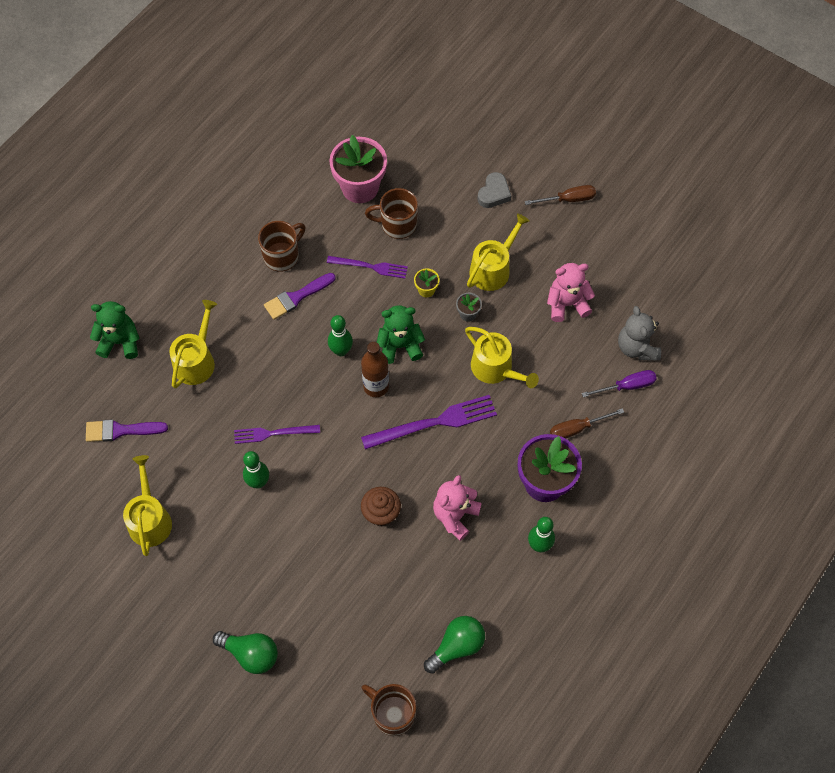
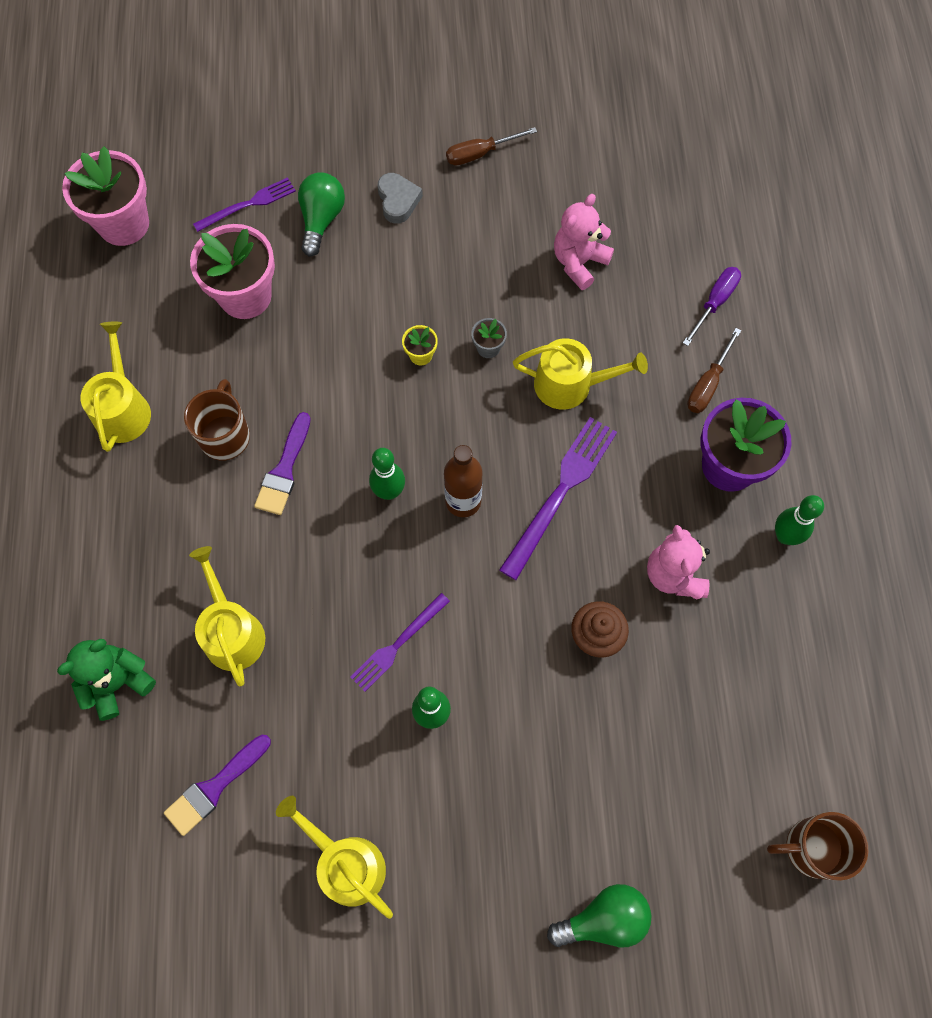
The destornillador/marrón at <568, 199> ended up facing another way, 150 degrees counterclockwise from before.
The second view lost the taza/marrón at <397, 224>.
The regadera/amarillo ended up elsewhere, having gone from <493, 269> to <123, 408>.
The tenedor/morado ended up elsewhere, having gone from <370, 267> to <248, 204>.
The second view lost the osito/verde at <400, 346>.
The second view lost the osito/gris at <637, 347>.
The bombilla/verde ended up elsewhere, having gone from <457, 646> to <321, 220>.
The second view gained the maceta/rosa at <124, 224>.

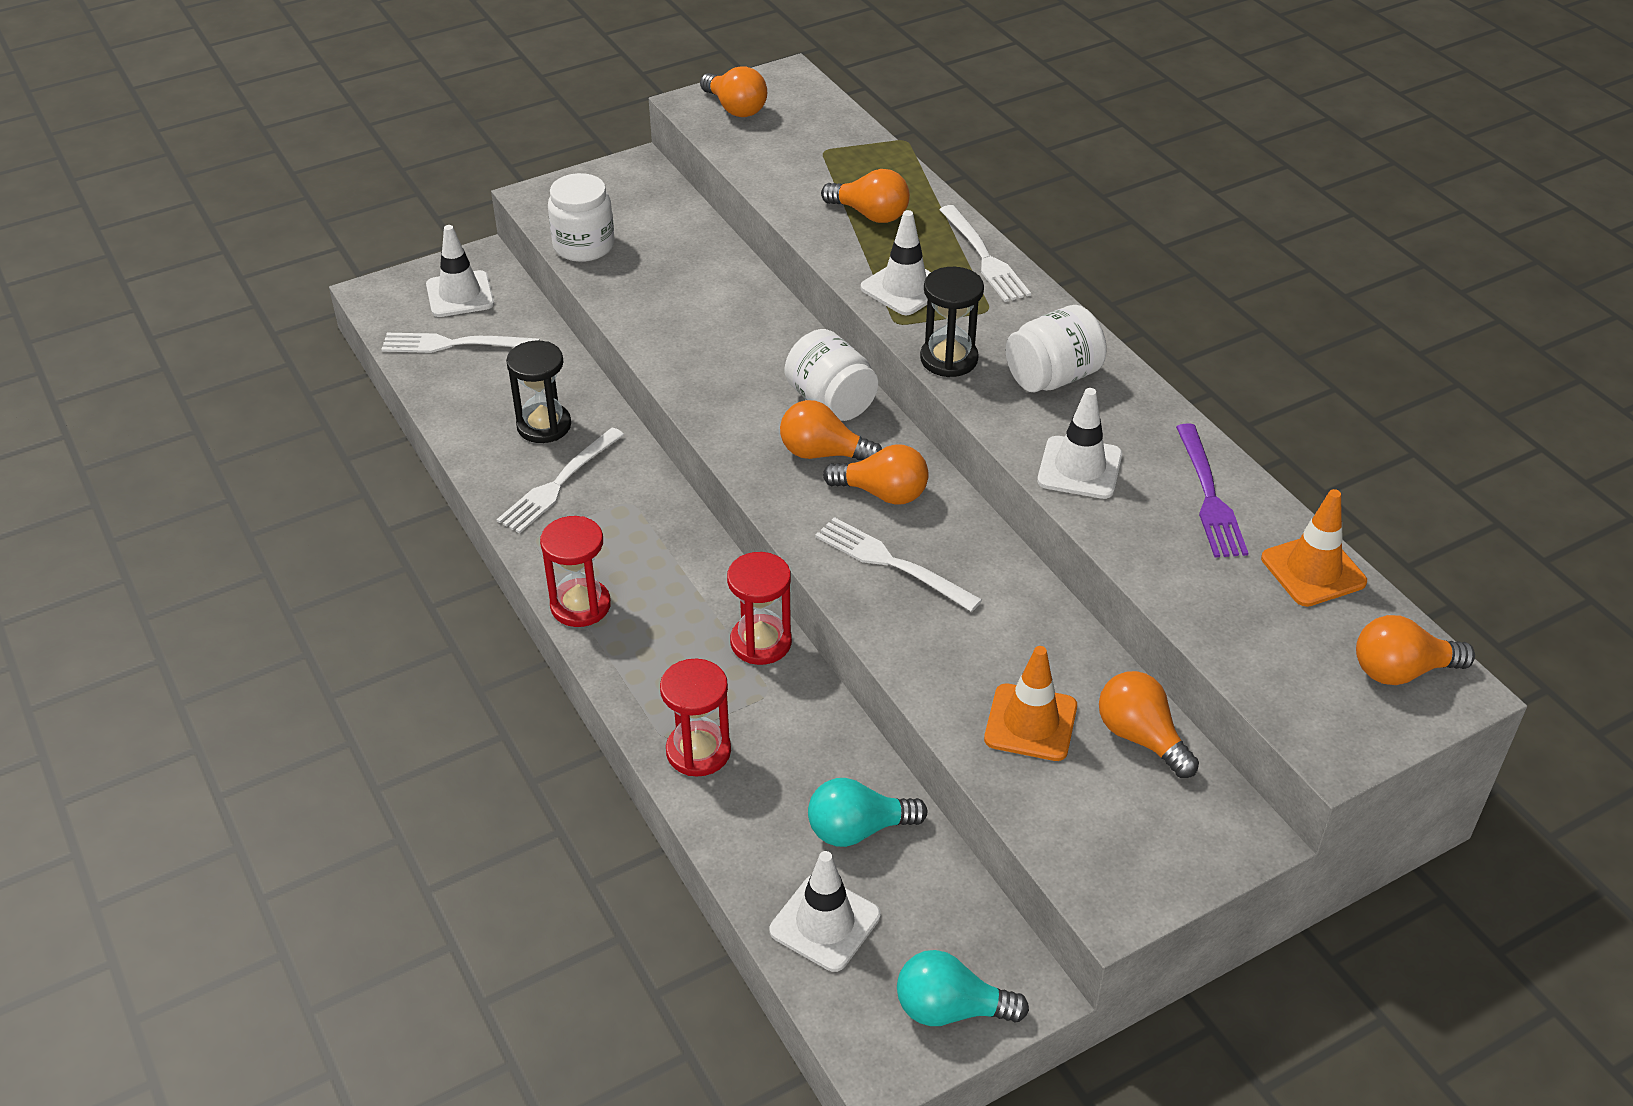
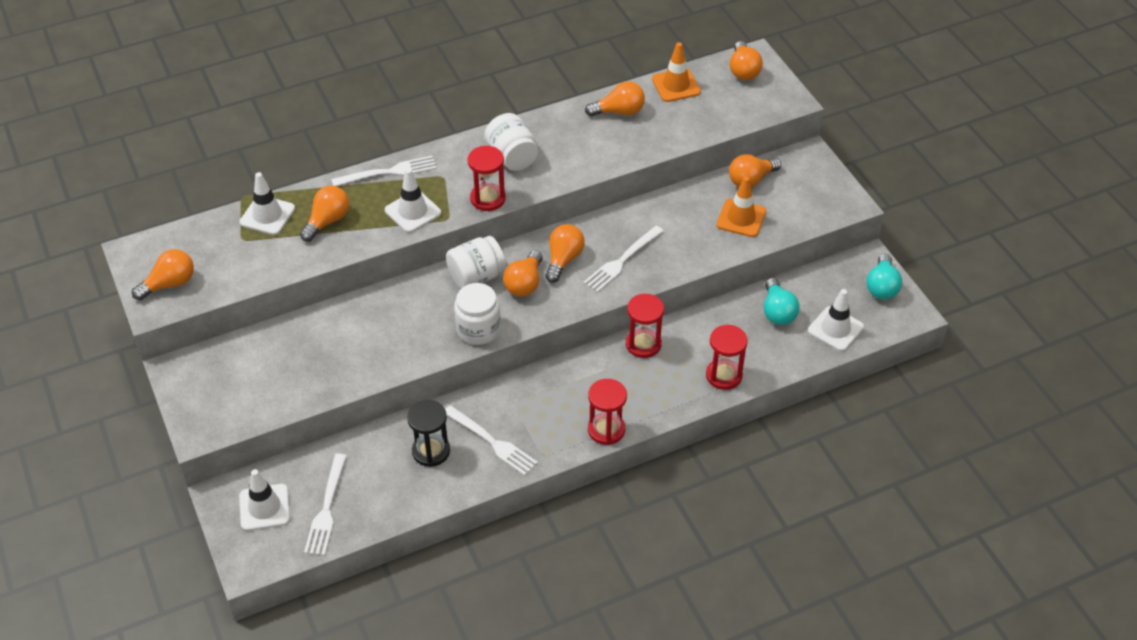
The tarro/blanco ended up elsewhere, having gone from <584, 245> to <478, 329>.
What was the reloj de arena/negro at <949, 359> turned into the reloj de arena/rojo at <488, 199>.
The cono de tráfico/blanco ended up elsewhere, having gone from <1079, 468> to <267, 215>.
Where the tenedor/morado stood at <1209, 496>, the bombilla/naranja came to stand at <619, 111>.

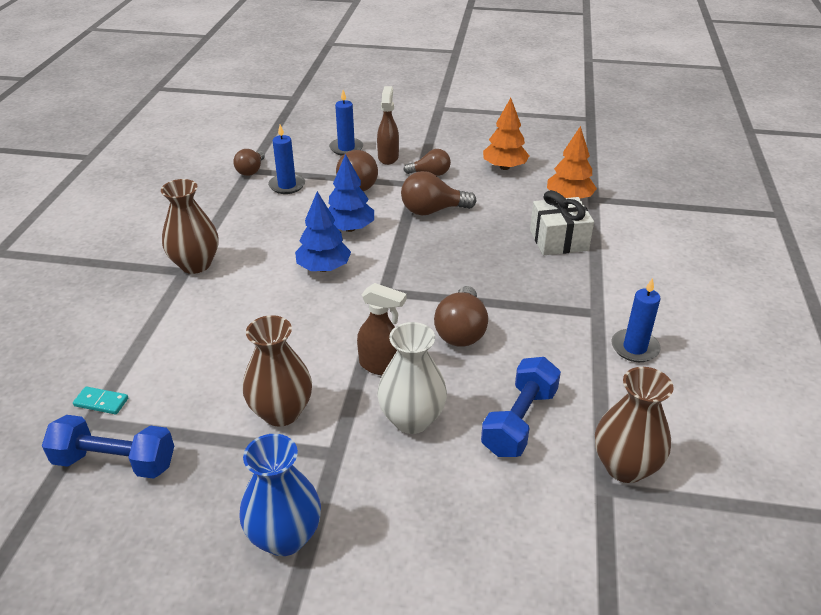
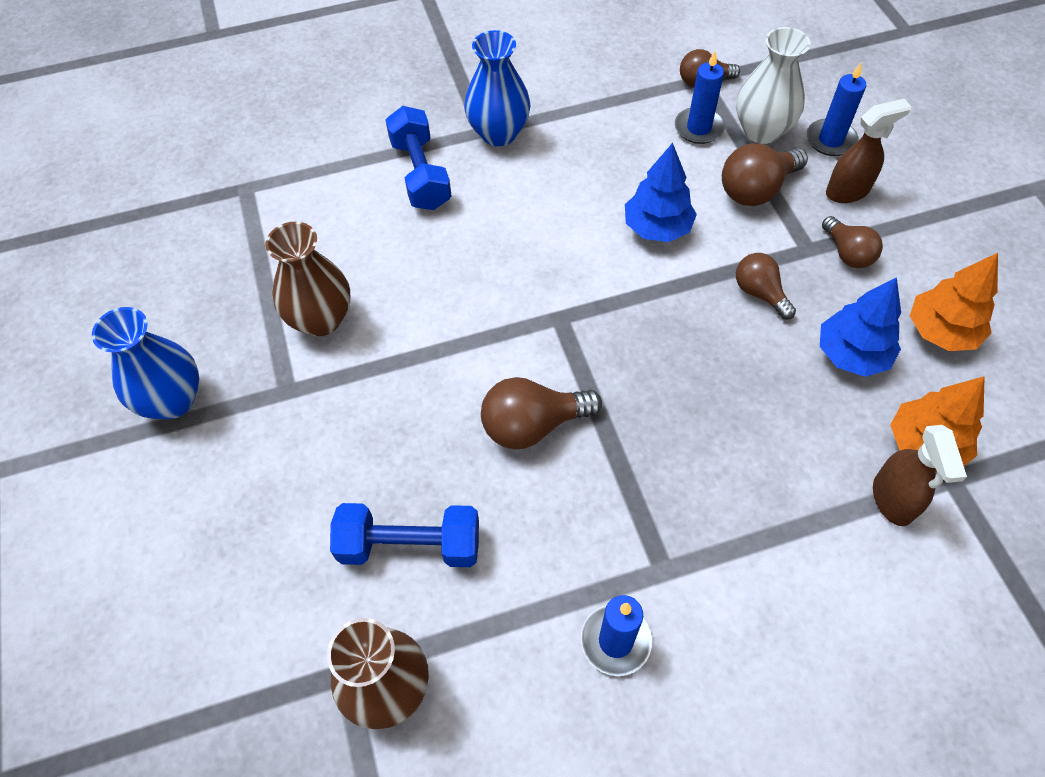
The size of the bombilla/marrón at <432, 211> changed by a factor of 0.66.
What was the florero/marrón at <195, 264> turned into the florero/azul at <498, 133>.
The second view lost the regalo/blanco at <558, 240>.
The árbol/azul ended up elsewhere, having gone from <324, 268> to <851, 354>.
The pulverizador/marrón ended up elsewhere, having gone from <381, 366> to <892, 500>.
The florero/blanco ended up elsewhere, having gone from <412, 419> to <761, 131>.
The second view lost the ficha de dominó/turquesa at <101, 402>.
The mancuerna/azul ended up elsewhere, having gone from <115, 462> to <420, 174>.

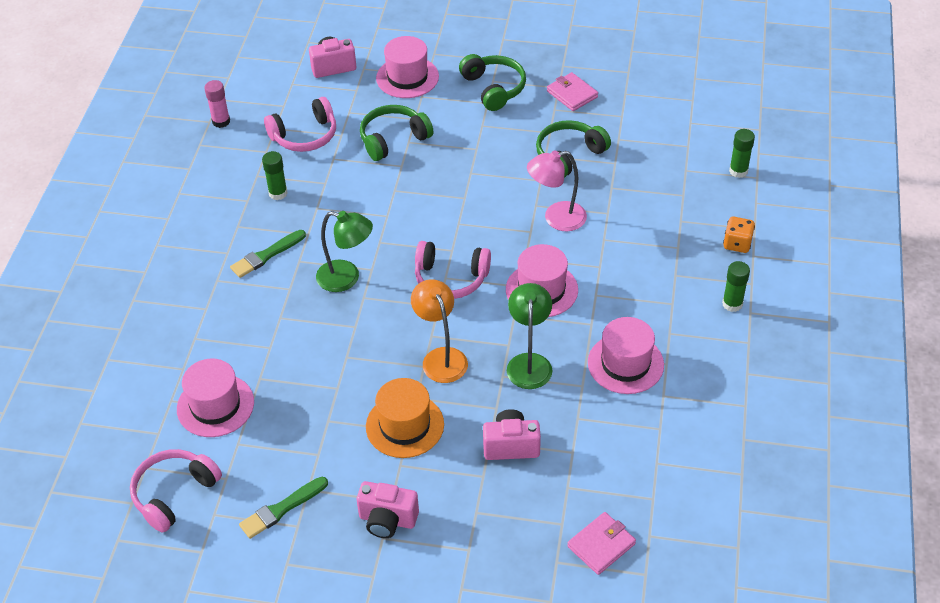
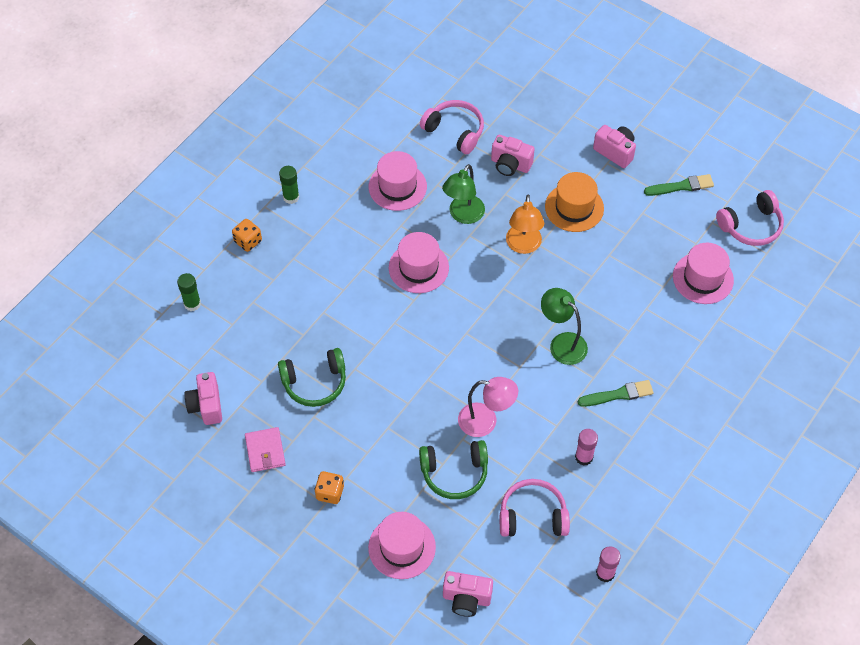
Where the auriculares/verde stood at <494, 88>, the dado/naranja came to stand at <330, 492>.
What was the barra de pegamento/verde at <278, 193> turned into the barra de pegamento/rosa at <584, 457>.
The lámpara/rosa ended up elsewhere, having gone from <556, 218> to <486, 421>.
The auriculares/rosa ended up elsewhere, having gone from <451, 278> to <455, 131>.
The second view lost the cartera/rosa at <601, 545>.
The second view gained the cámara/rosa at <206, 406>.

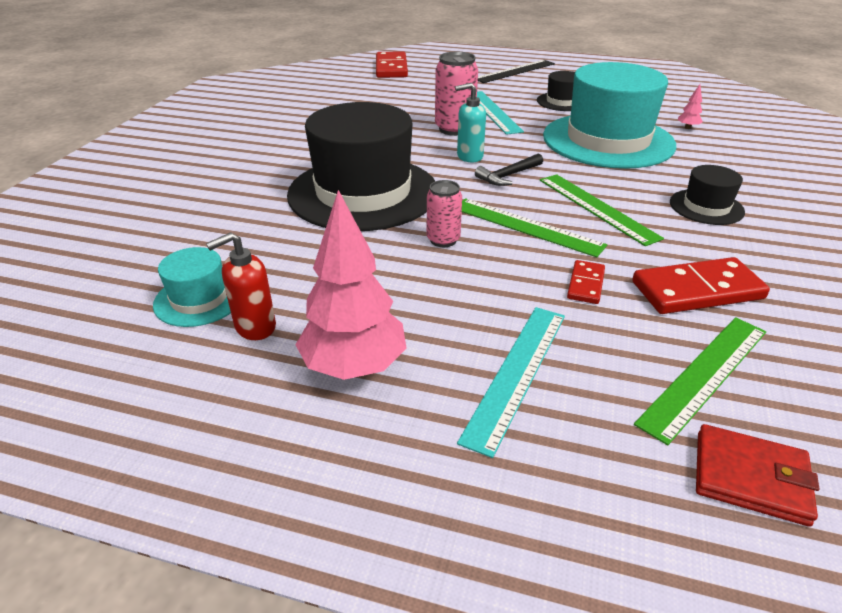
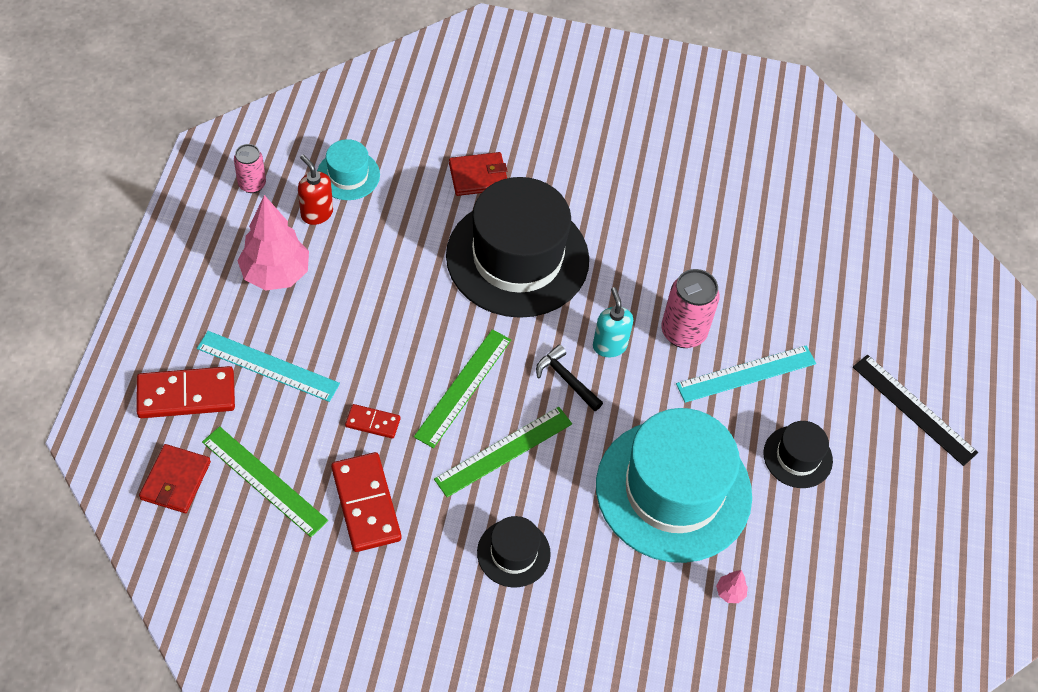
The ficha de dominó/rojo ended up elsewhere, having gone from <391, 68> to <186, 395>.
The lata/rosa ended up elsewhere, having gone from <443, 240> to <252, 184>.
The second view gained the cartera/rojo at <478, 176>.

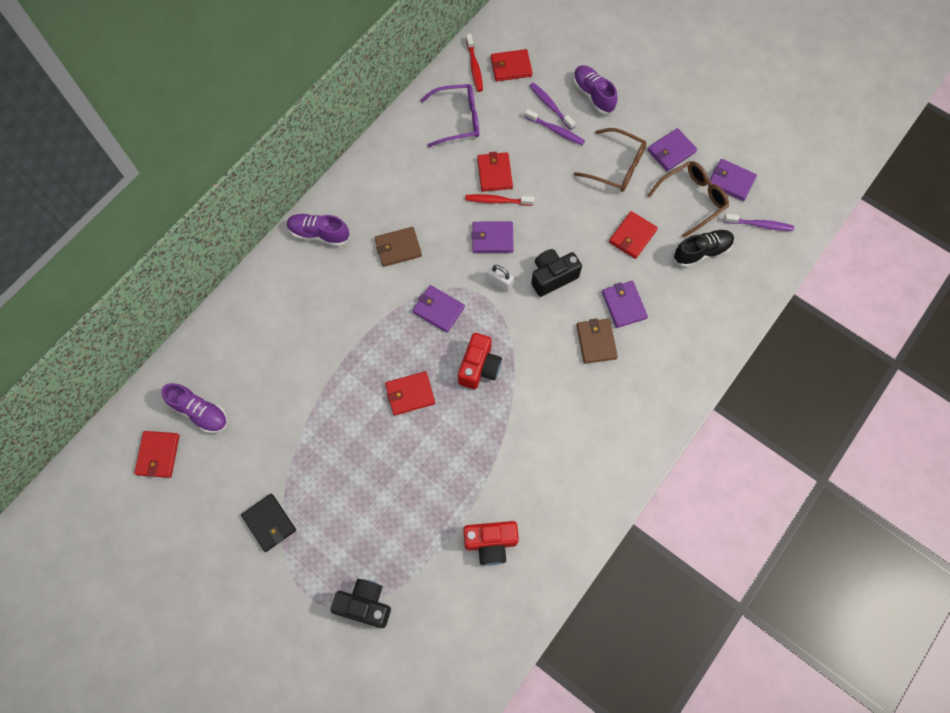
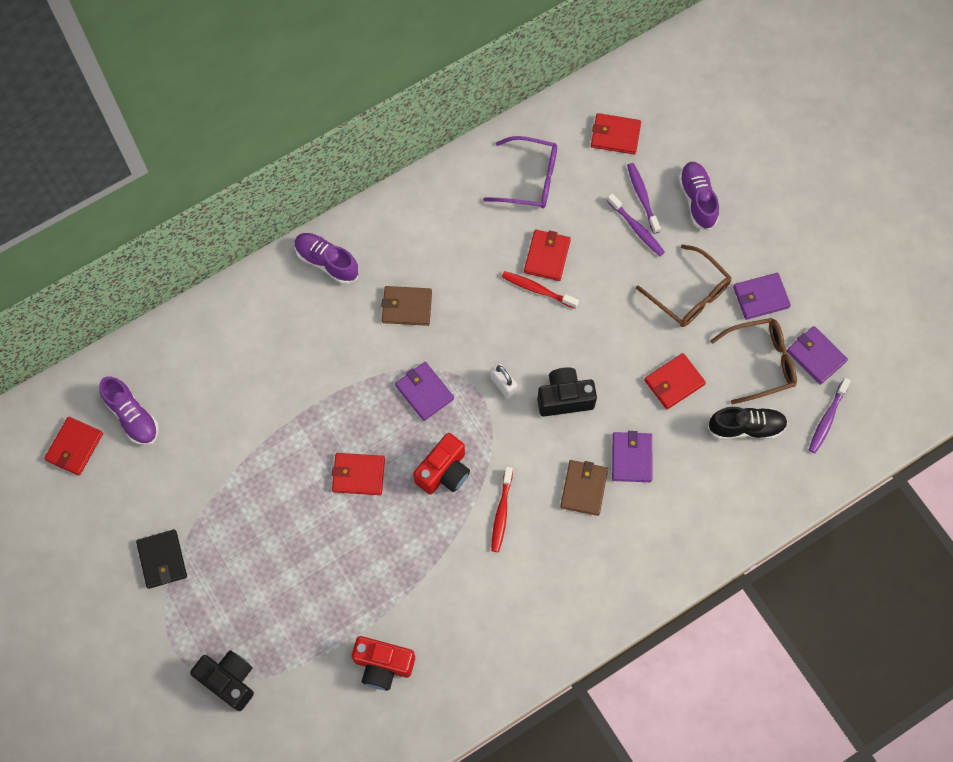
The cepillo de dientes/rojo ended up elsewhere, having gone from <474, 67> to <501, 513>.
The cepillo de dientes/morado at <759, 225> ended up facing another way, 90 degrees clockwise from before.
The second view lost the cartera/morado at <492, 238>.

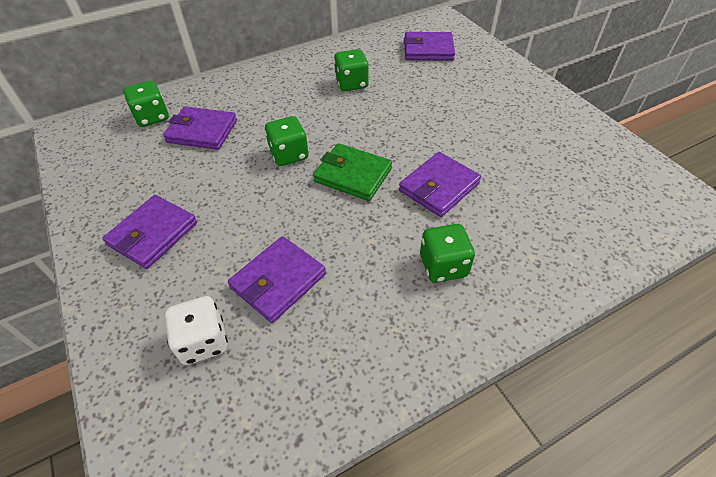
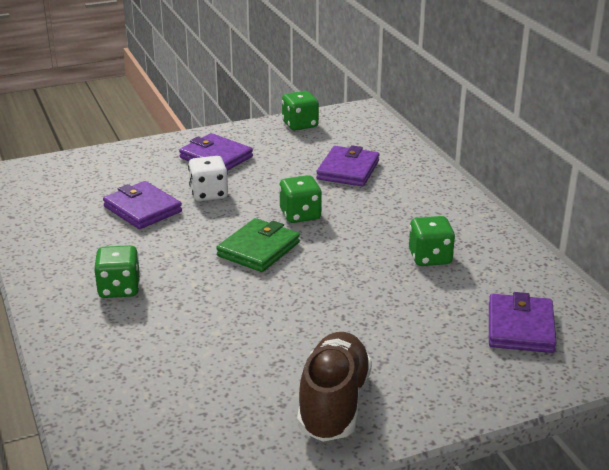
The dado/verde ended up elsewhere, having gone from <152, 117> to <300, 125>.
The second view lost the cartera/morado at <439, 187>.
The dado/blanco ended up elsewhere, having gone from <203, 341> to <209, 194>.
The second view gained the zapato/marrón at <333, 404>.

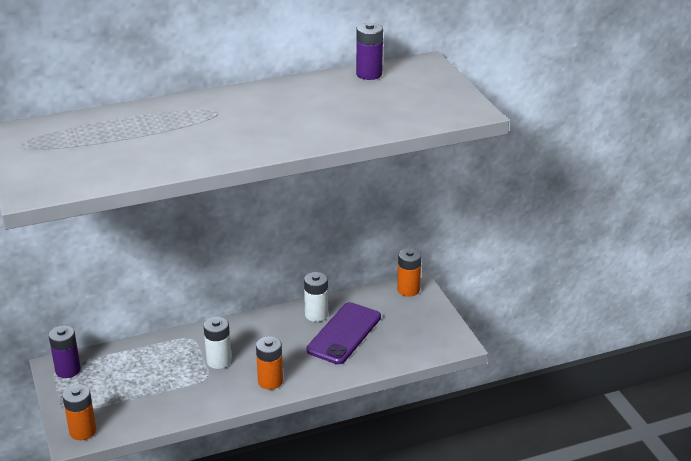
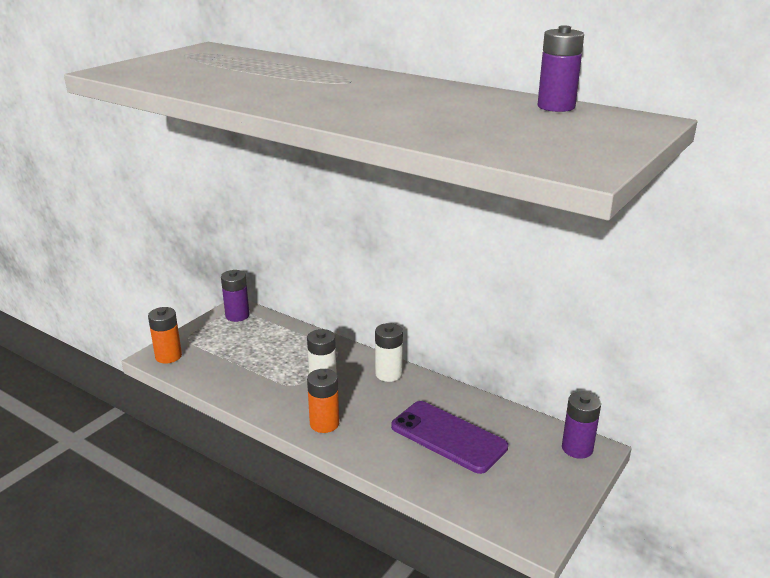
What was the pila/naranja at <408, 290> turned into the pila/morado at <577, 448>.
The pila/blanco ended up elsewhere, having gone from <316, 314> to <388, 374>.
The móvil/morado at <344, 333> ended up facing another way, 45 degrees clockwise from before.

